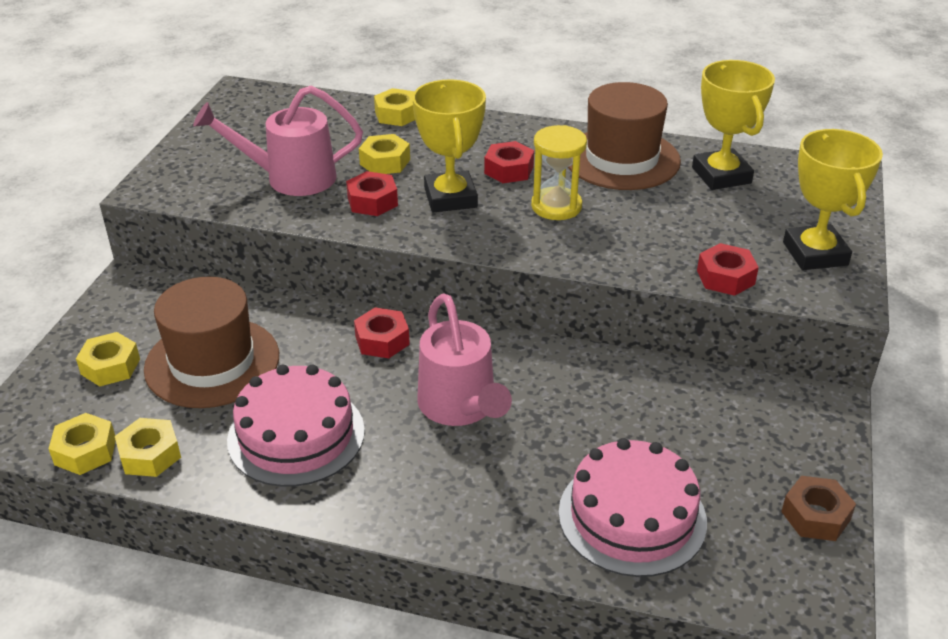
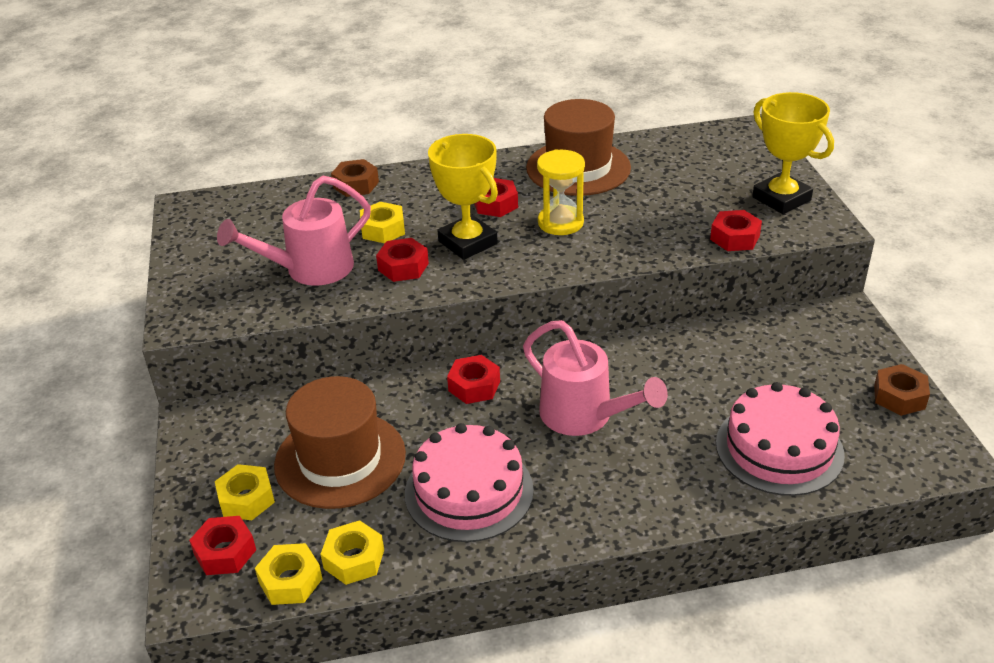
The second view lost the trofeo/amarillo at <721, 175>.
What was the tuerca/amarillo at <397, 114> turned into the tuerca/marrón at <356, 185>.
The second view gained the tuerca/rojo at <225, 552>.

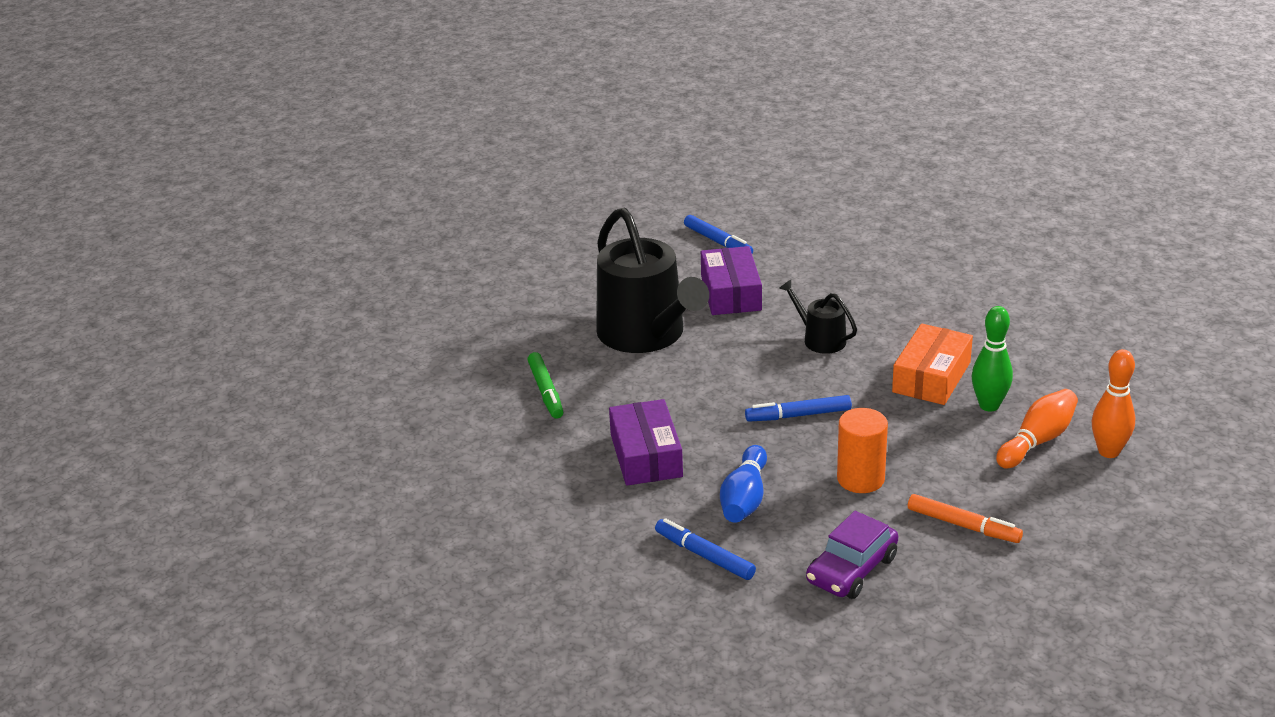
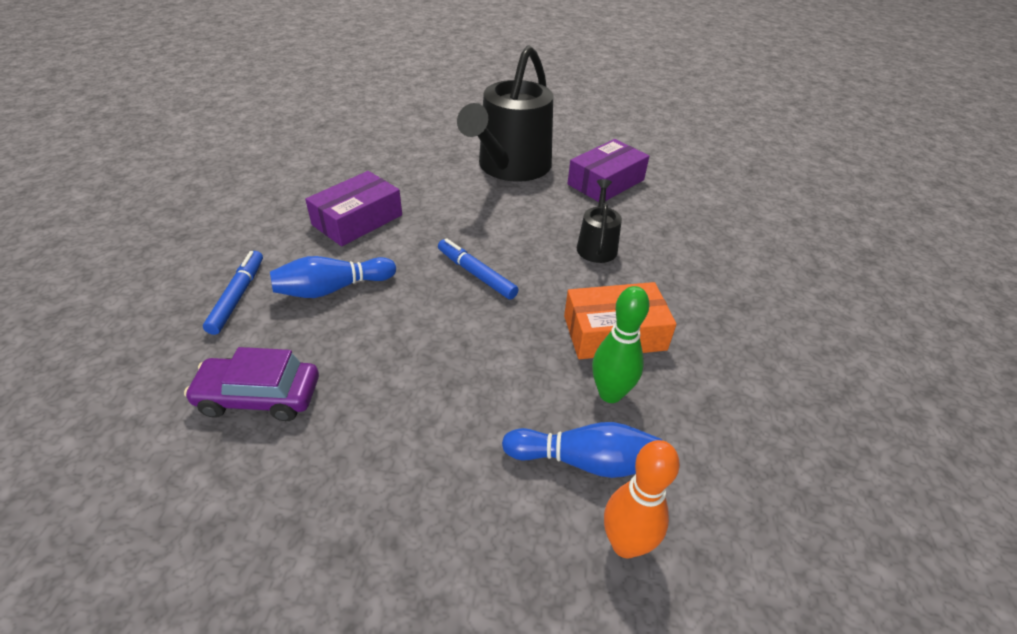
The second view lost the rotulador/azul at <718, 242>.
The second view lost the rotulador/verde at <546, 391>.
What was the bolo/naranja at <1037, 441> turned into the bolo/azul at <585, 461>.
The second view lost the cilindro/naranja at <860, 479>.
The second view lost the rotulador/naranja at <963, 525>.

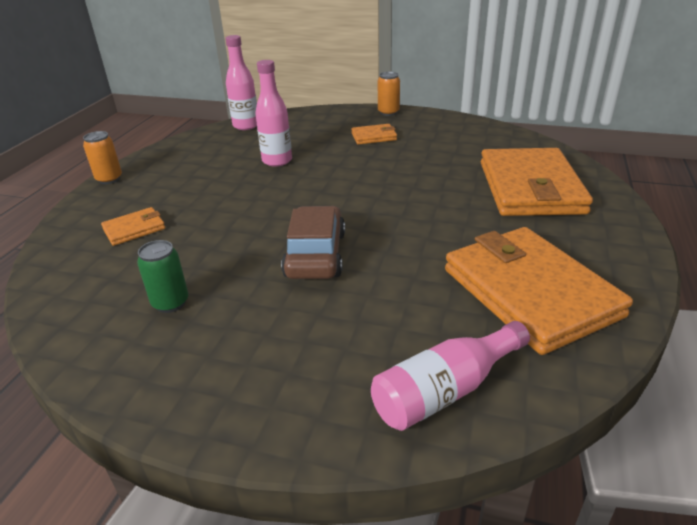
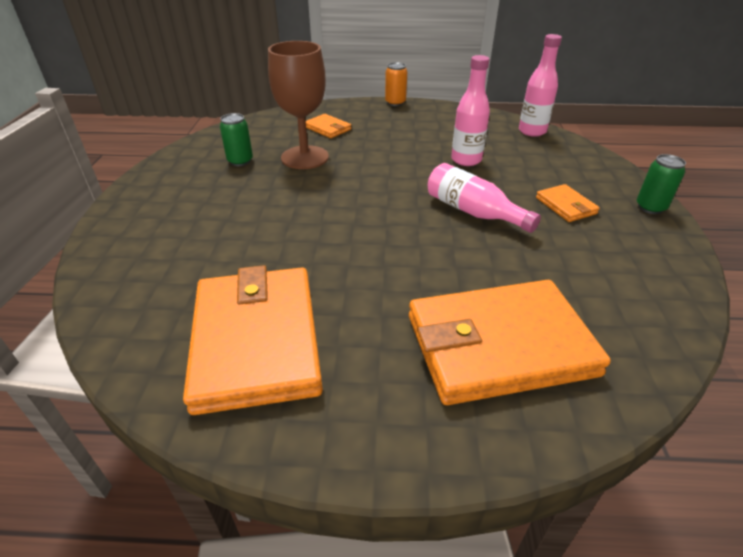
What was the lata/naranja at <388, 112> turned into the lata/verde at <650, 207>.
The second view lost the coche/marrón at <315, 254>.
The cartera/naranja at <529, 292> ended up facing another way, 60 degrees counterclockwise from before.
The botella/rosa ended up elsewhere, having gone from <445, 390> to <473, 212>.
The second view gained the copa/marrón at <305, 157>.

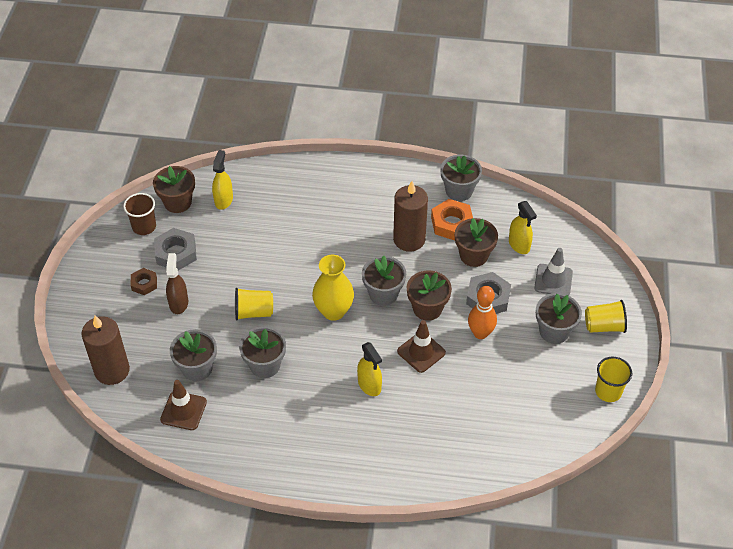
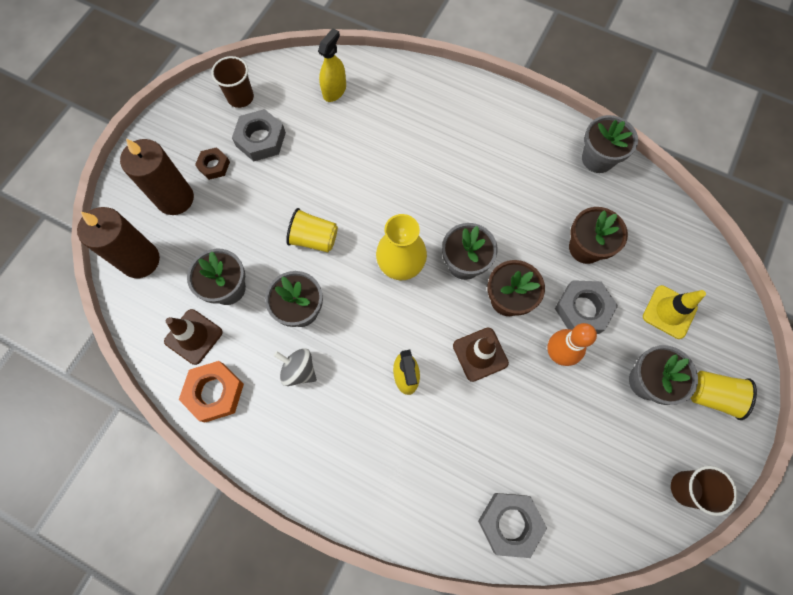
The second view lost the maceta/marrón at <178, 202>.
The vela/marrón ended up elsewhere, having gone from <409, 239> to <175, 198>.
The tuerca/naranja ended up elsewhere, having gone from <452, 223> to <214, 392>.
The second view lost the pulverizador/amarillo at <519, 245>.
What was the cono de tráfico/gris at <553, 280> turned into the cono de tráfico/amarillo at <669, 312>.
The second view lost the pulverizador/marrón at <178, 303>.
What was the vaso/amarillo at <608, 391> turned into the vaso/marrón at <686, 488>.
The second view gained the peonza/gris at <299, 370>.
The second view gained the tuerca/gris at <510, 523>.

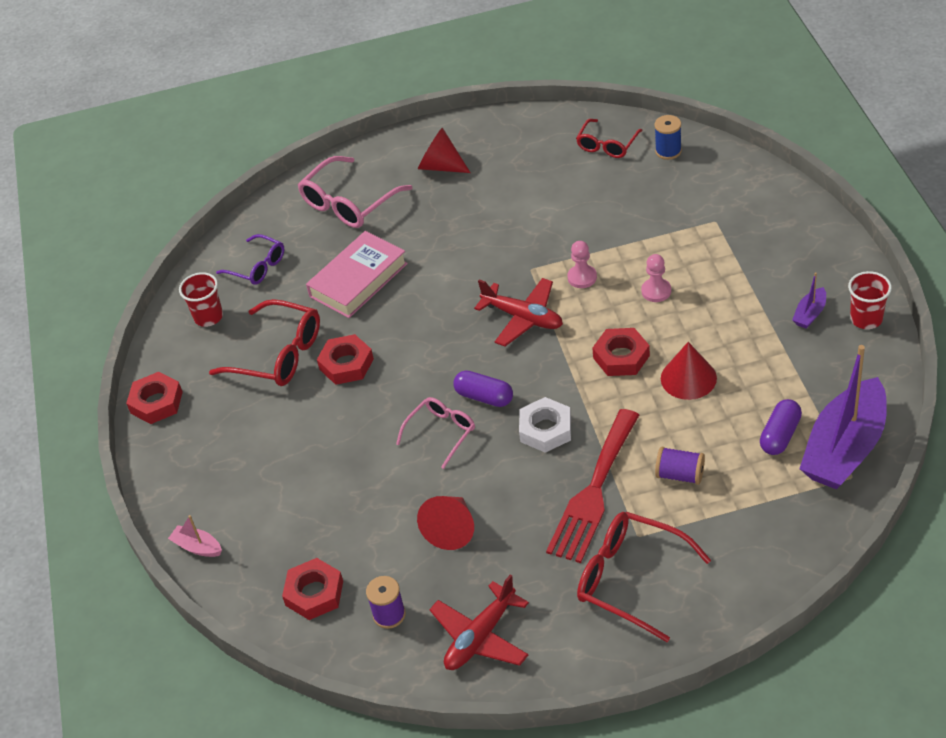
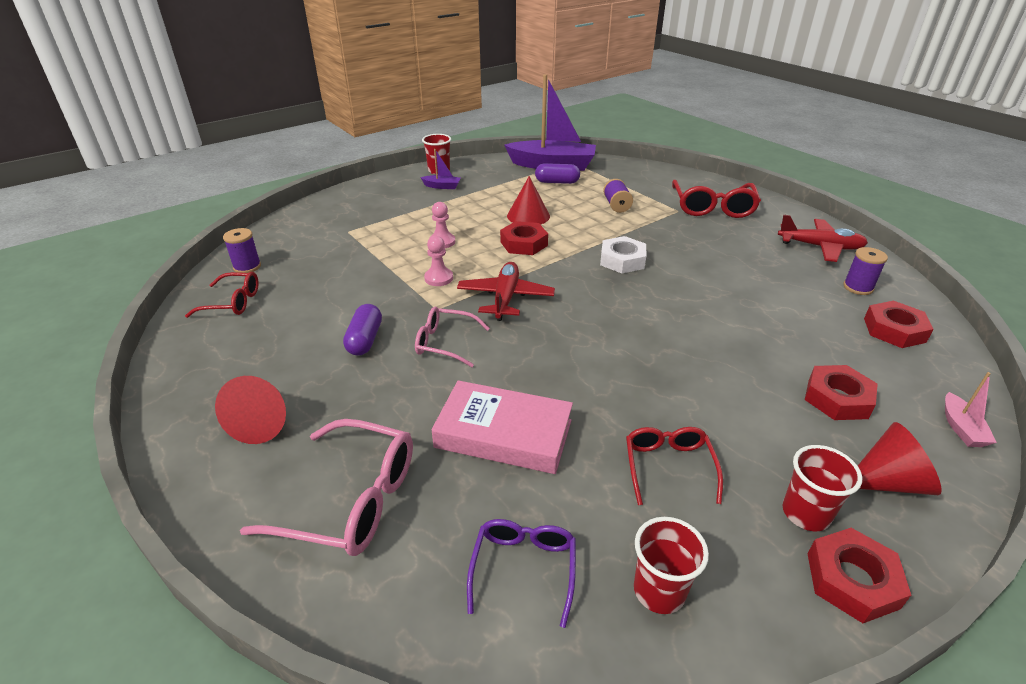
What was the carrete/azul at <668, 151> turned into the carrete/morado at <247, 267>.
The size of the gafas/rojo at <278, 355> changed by a factor of 0.62.
The tuerca/rojo ended up elsewhere, having gone from <346, 364> to <837, 398>.
The cápsula/morado ended up elsewhere, having gone from <484, 397> to <365, 340>.
The gafas/rosa ended up elsewhere, having gone from <441, 433> to <445, 343>.
The second view lost the tenedor/rojo at <594, 492>.
The cono/rojo ended up elsewhere, having gone from <451, 529> to <888, 481>.
The second view gained the vaso/rojo at <805, 513>.

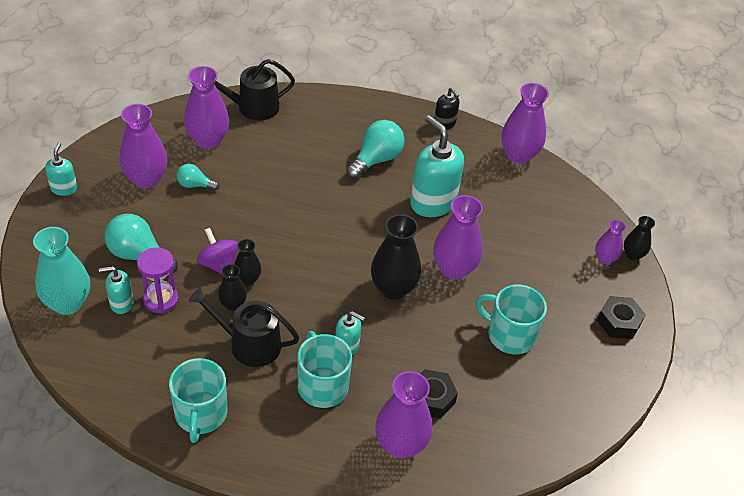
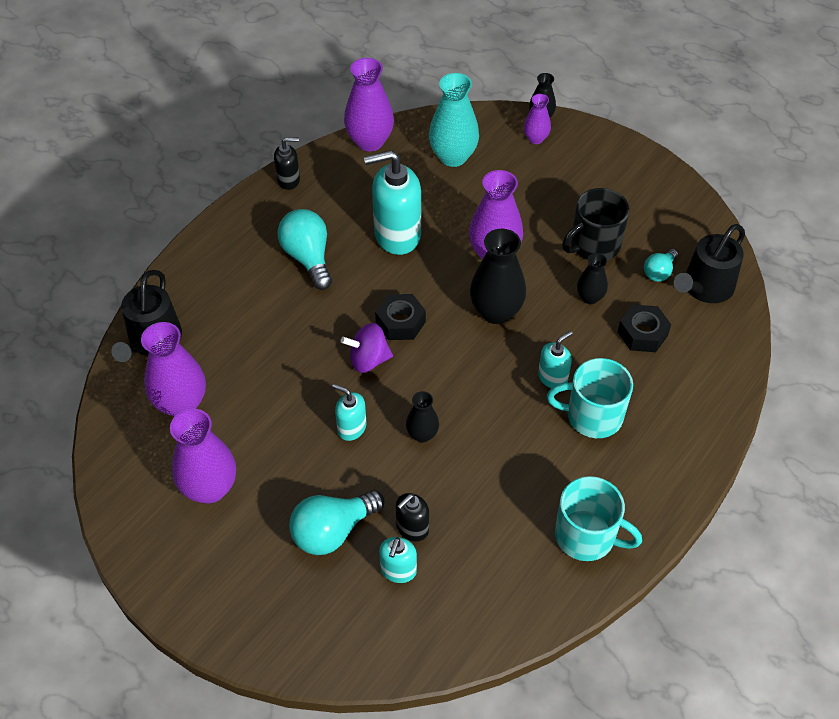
The dispensador de jabón/turquesa ended up elsewhere, having gone from <64, 188> to <351, 428>.
The bombilla/turquesa ended up elsewhere, having gone from <195, 185> to <659, 272>.
The florero/turquesa ended up elsewhere, having gone from <68, 303> to <453, 157>.
The peonza/morado ended up elsewhere, having gone from <219, 264> to <368, 360>.
Where the reloj de arena/morado stood at <161, 300>, the dispensador de jabón/negro came to stand at <412, 528>.
The florero/negro ended up elsewhere, having gone from <233, 304> to <590, 297>.
What was the taza/turquesa at <510, 335> turned into the taza/negro at <594, 245>.
The regadera/negro ended up elsewhere, having gone from <249, 344> to <705, 287>.
The tuerca/negro ended up elsewhere, having gone from <618, 322> to <400, 322>.
The second view lost the florero/morado at <400, 444>.

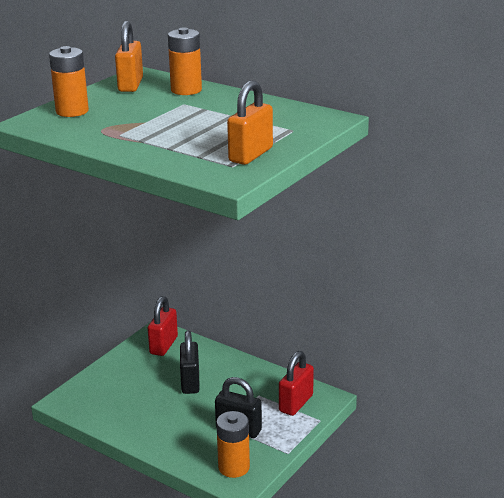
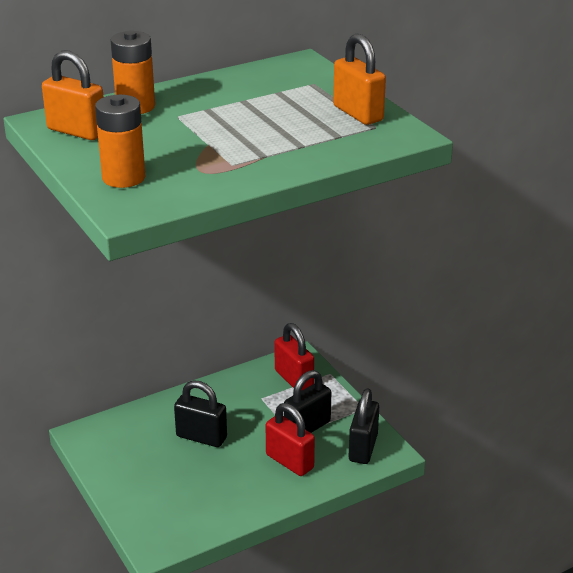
The candado/rojo ended up elsewhere, having gone from <163, 345> to <289, 462>.
Where the pila/naranja stood at <234, 467>, the candado/negro came to stand at <363, 448>.

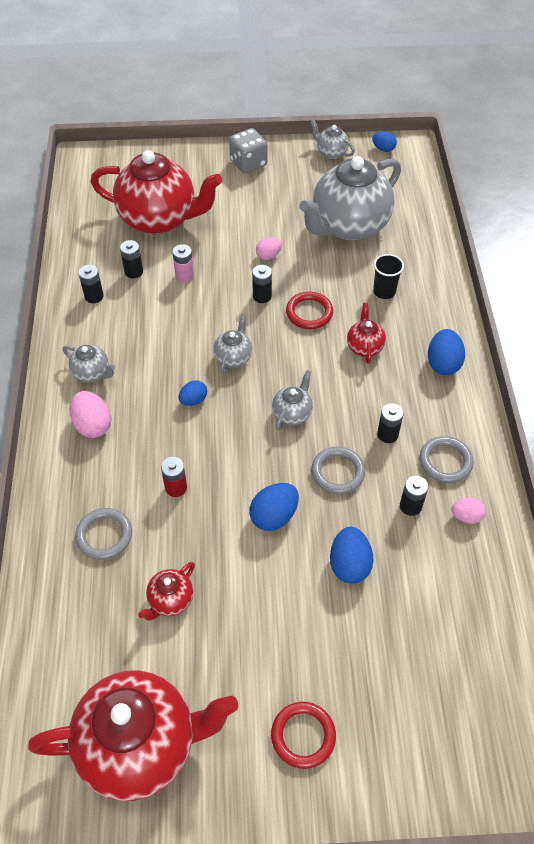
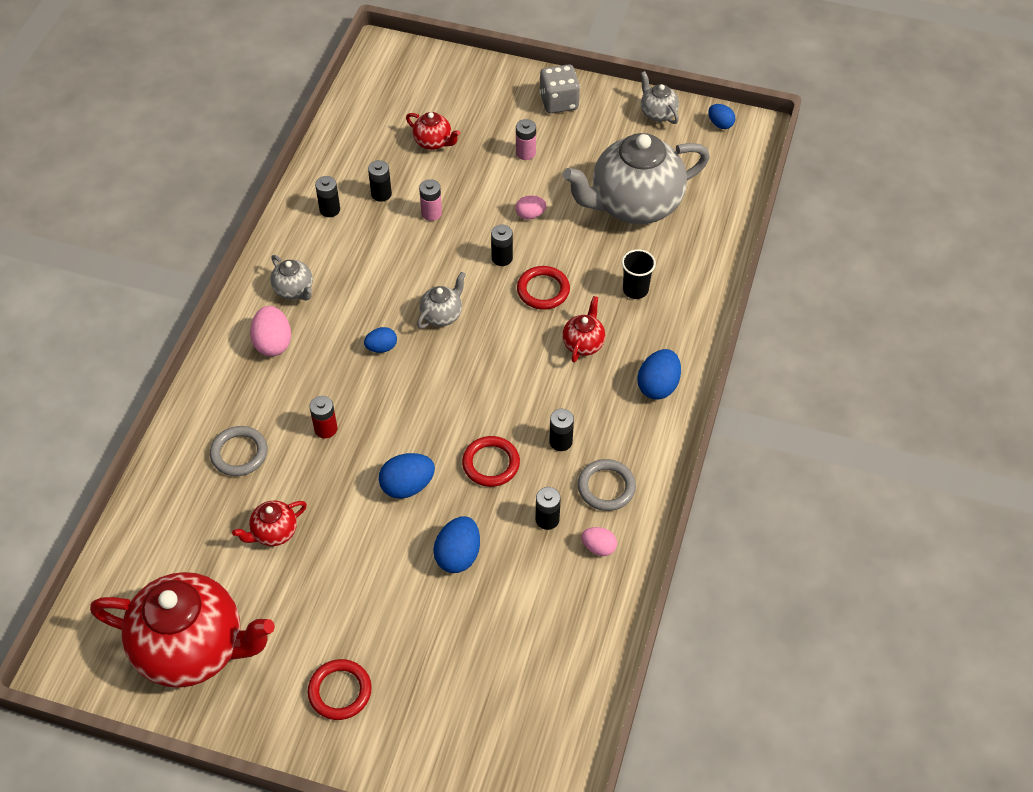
The size of the tetera/rojo at <159, 219> changed by a factor of 0.43.
The second view lost the tetera/gris at <292, 413>.
What was the anillo/gris at <338, 472> turned into the anillo/rojo at <491, 463>.
The second view gained the pila/rosa at <525, 153>.

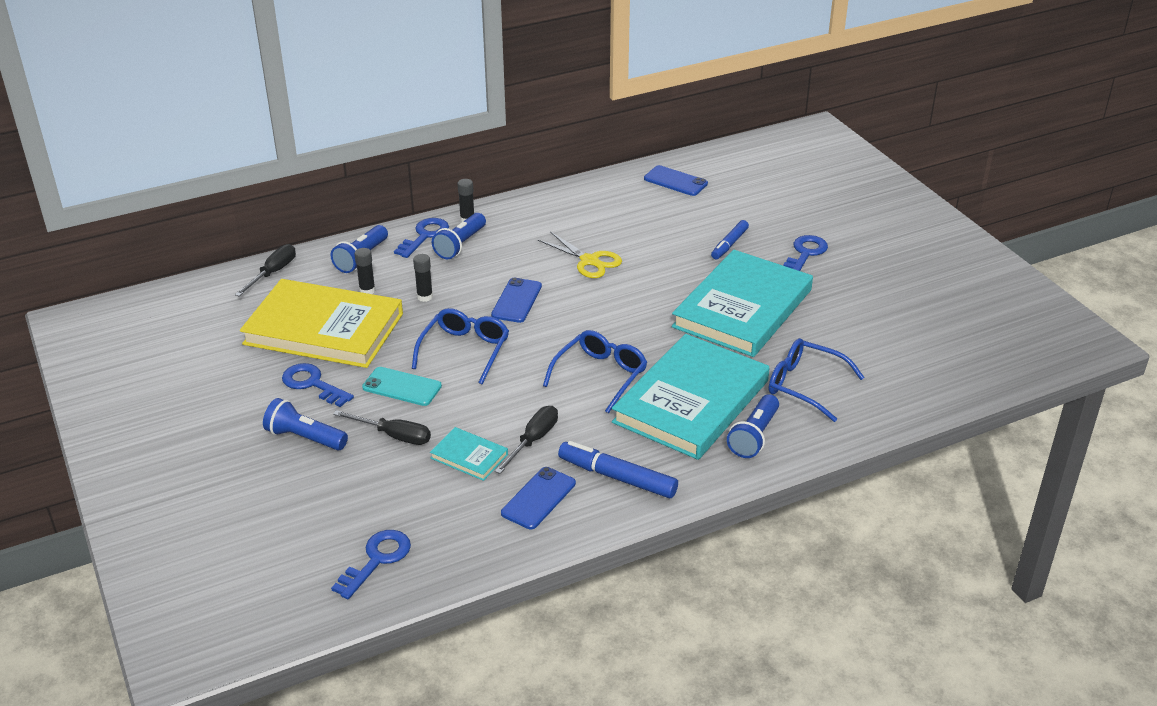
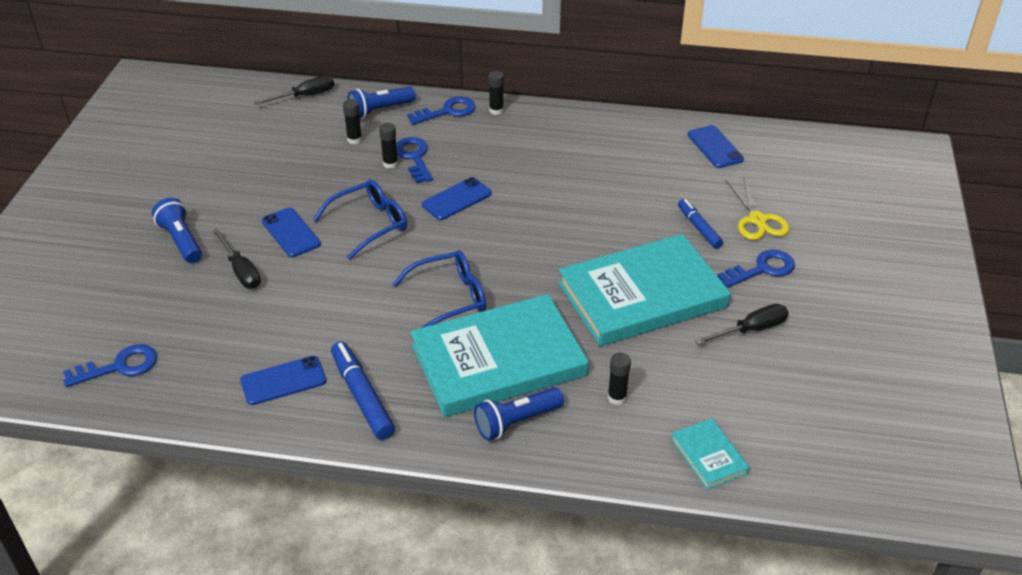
The second view lost the lámpara de mano/azul at <460, 245>.
The rotulador/azul at <729, 244> ended up facing another way, 90 degrees clockwise from before.
The tijeras/amarillo ended up elsewhere, having gone from <589, 261> to <757, 220>.
The second view lost the libro/amarillo at <324, 329>.
Where the gafas/azul stood at <805, 385>, the barra de pegamento/negro came to stand at <617, 397>.
The llave/azul ended up elsewhere, having gone from <312, 384> to <414, 157>.
What was the móvil/turquesa at <402, 387> turned into the móvil/azul at <291, 232>.
The destornillador/negro ended up elsewhere, having gone from <533, 440> to <751, 330>.
The libro/turquesa ended up elsewhere, having gone from <469, 456> to <709, 456>.

